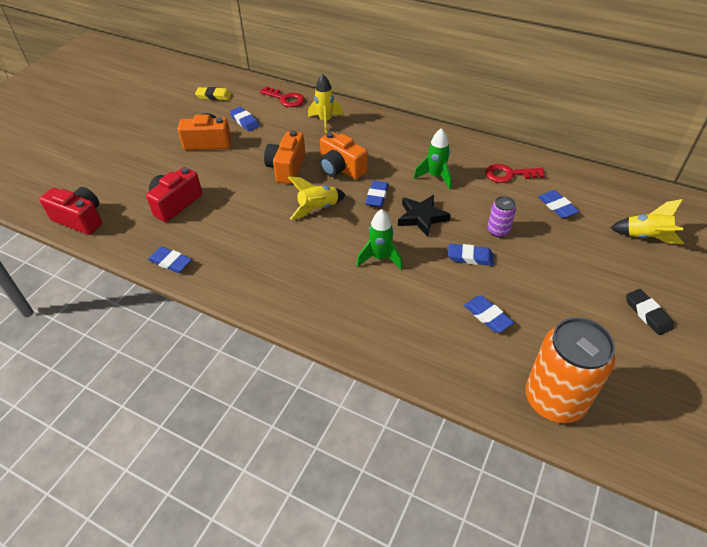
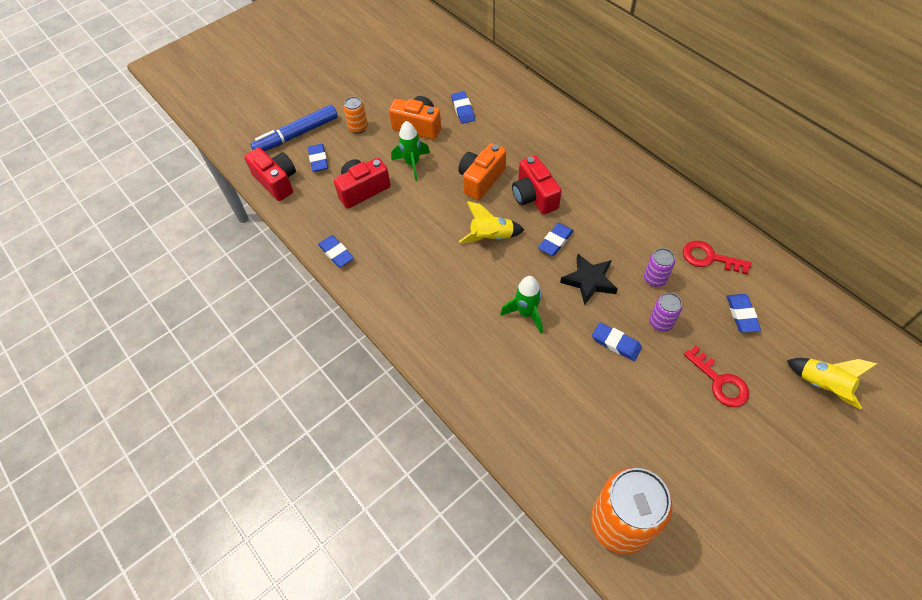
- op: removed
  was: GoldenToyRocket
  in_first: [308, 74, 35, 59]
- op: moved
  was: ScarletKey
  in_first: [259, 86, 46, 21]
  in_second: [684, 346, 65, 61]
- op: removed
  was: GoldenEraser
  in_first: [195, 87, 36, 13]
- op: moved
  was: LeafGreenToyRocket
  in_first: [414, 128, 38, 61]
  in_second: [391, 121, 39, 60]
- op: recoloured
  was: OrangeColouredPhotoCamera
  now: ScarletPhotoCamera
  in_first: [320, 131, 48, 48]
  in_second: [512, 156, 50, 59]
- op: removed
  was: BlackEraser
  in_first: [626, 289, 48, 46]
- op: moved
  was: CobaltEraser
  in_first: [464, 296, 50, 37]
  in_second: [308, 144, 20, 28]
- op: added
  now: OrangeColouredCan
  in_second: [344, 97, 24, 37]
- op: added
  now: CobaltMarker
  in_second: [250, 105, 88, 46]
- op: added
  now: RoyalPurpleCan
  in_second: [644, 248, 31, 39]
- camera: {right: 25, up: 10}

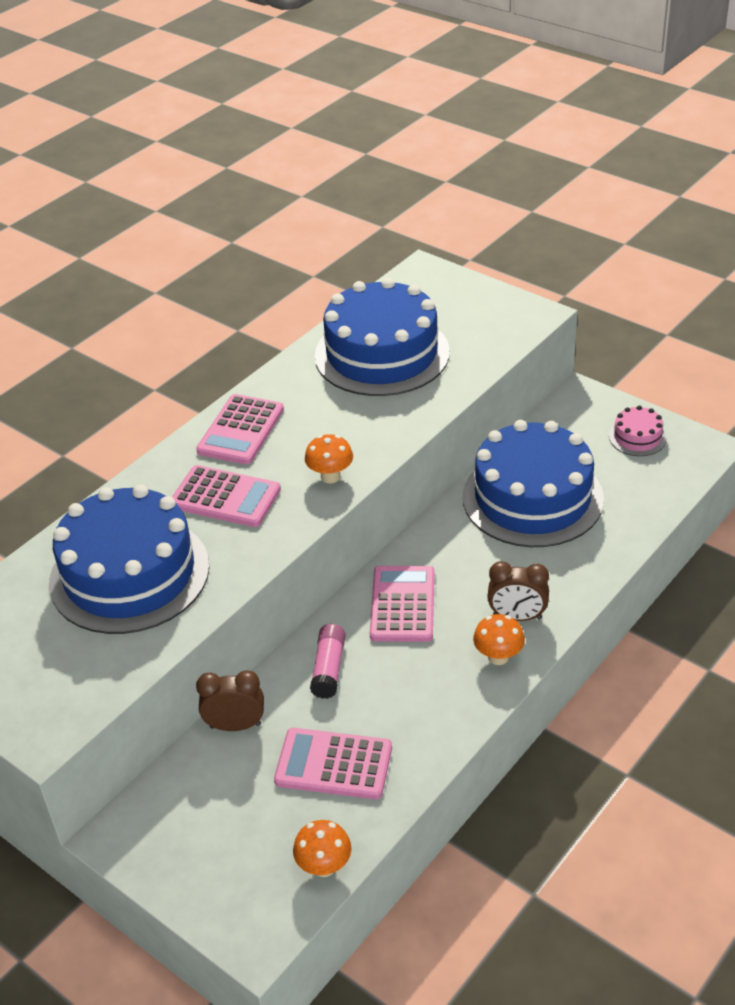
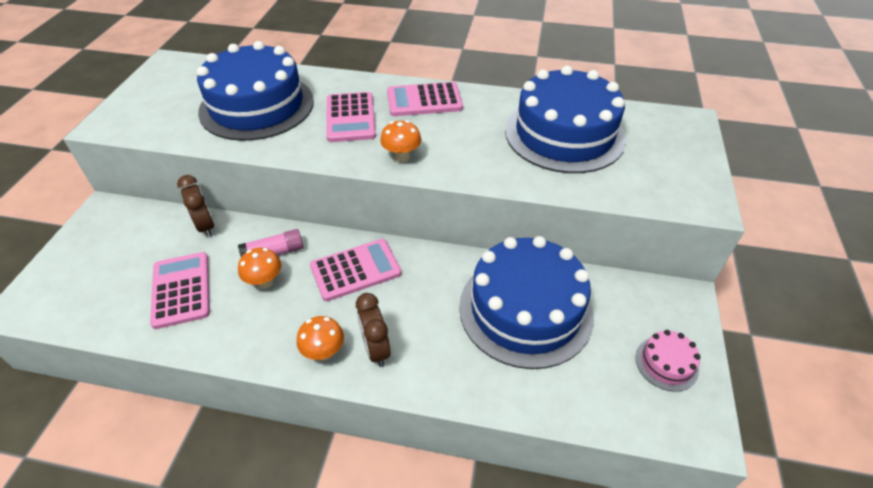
- op: moved
  was: OrangeColouredToadstool
  in_first: [293, 820, 59, 57]
  in_second: [238, 248, 43, 41]
- camera: {right: 60, up: 5}

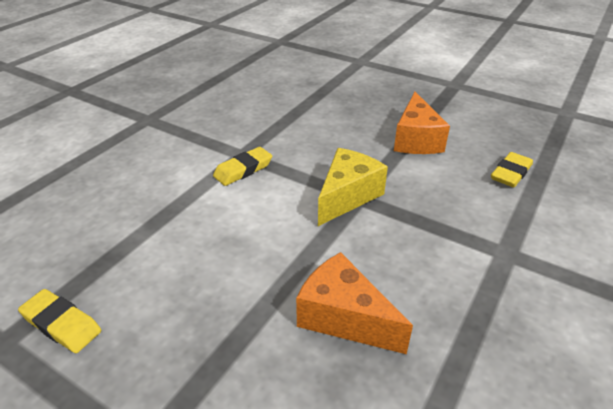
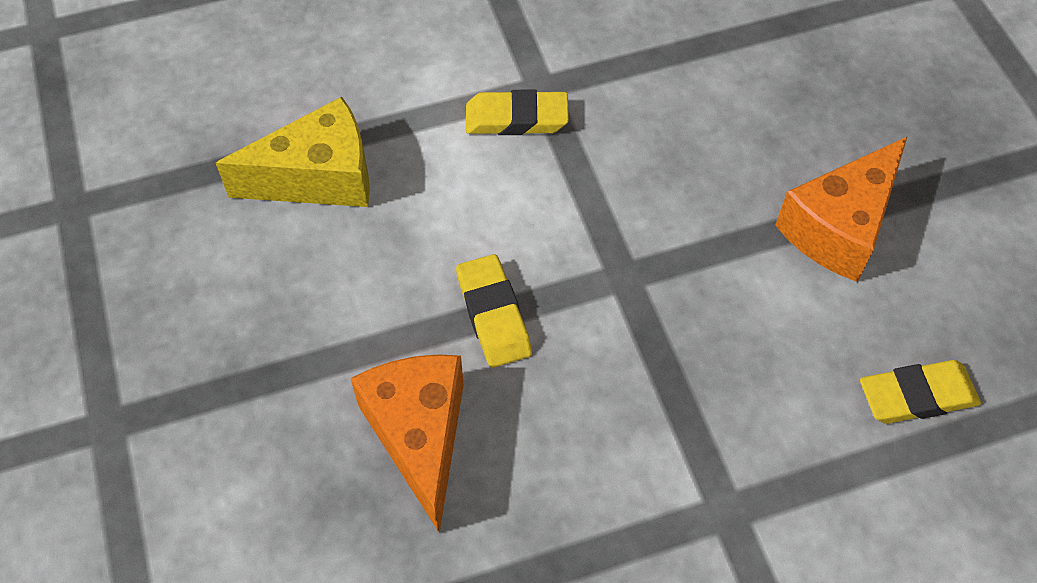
- op: moved
  was: GoldenCheese
  in_first: [318, 148, 70, 78]
  in_second: [216, 97, 154, 110]
- op: moved
  was: GoldenEraser
  in_first: [18, 289, 83, 64]
  in_second: [456, 254, 76, 114]
- camera: {right: 40, up: 20}

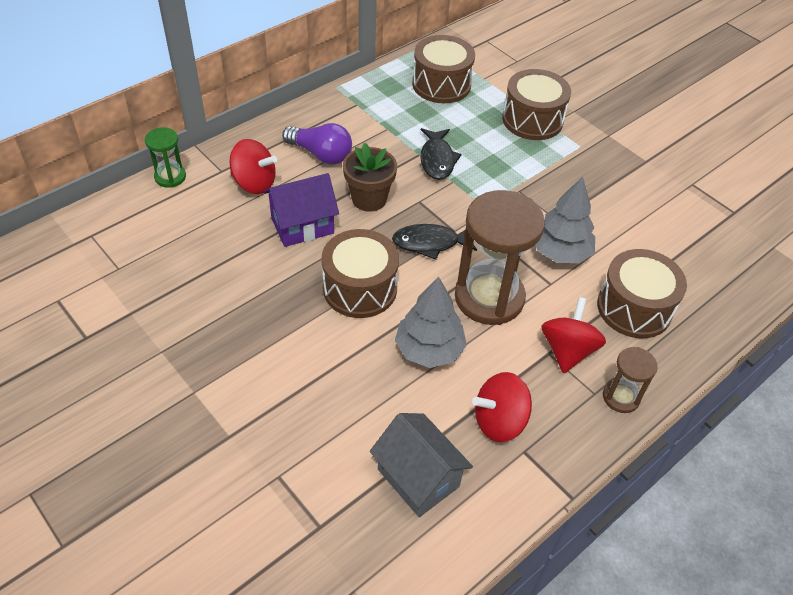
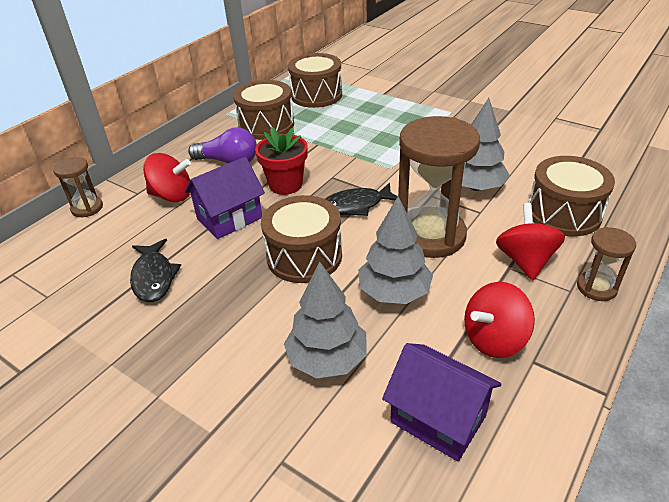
- op: moved
  was: BrownSnareDrum
  in_first: [502, 69, 69, 71]
  in_second: [233, 80, 61, 60]
- op: recoloured
  was: LeafGreenSandTimer
  now: BrownSandTimer
  in_first: [145, 127, 41, 61]
  in_second: [53, 157, 50, 60]
- op: moved
  was: BlackToyFish
  in_first: [420, 128, 42, 52]
  in_second: [130, 239, 51, 63]
- op: recoloured
  was: BrownPottedPlant
  now: ScarletPottedPlant
  in_first: [343, 143, 54, 69]
  in_second: [255, 127, 53, 68]
- op: recoloured
  was: GrayHouse
  now: RoyalPurpleHouse
  in_first: [370, 413, 103, 104]
  in_second: [382, 343, 119, 118]
- op: added
  now: GrayTree
  in_second: [284, 262, 83, 117]
- camera: {right: -10, up: -10}

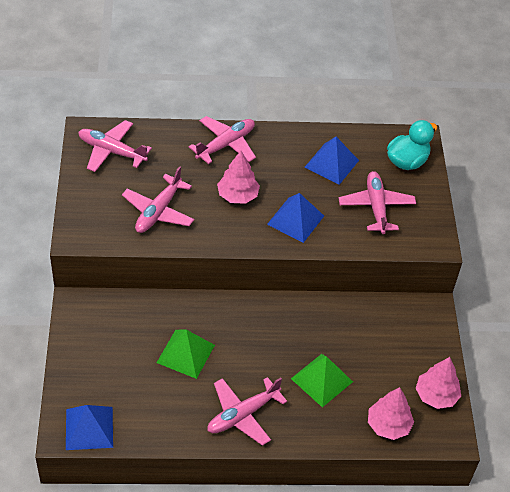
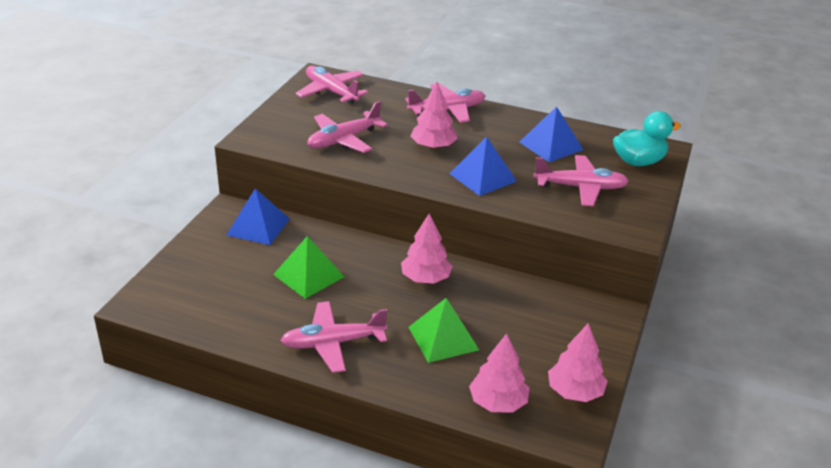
- op: turned
  was: RosyToyPlane
  in_first: [339, 171, 77, 63]
  in_second: [533, 155, 96, 51]
  clockwise: 75
- op: moved
  was: CobaltPyramid
  in_first: [66, 405, 47, 45]
  in_second: [227, 188, 63, 57]
- op: added
  now: RosyTree
  in_second: [401, 213, 52, 71]
- camera: {right: 25, up: -15}

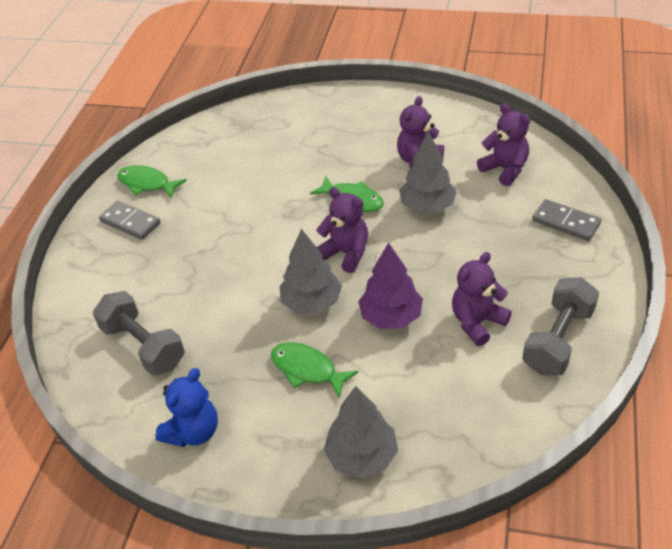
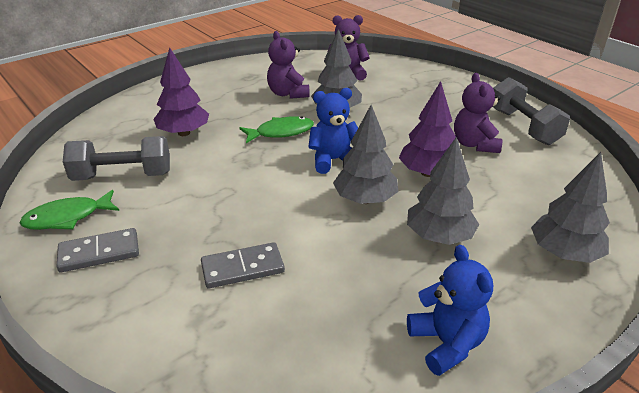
- op: recoloured
  was: RoyalPurpleTeddyBear
  now: CobaltTeddyBear
  in_first: [316, 187, 52, 86]
  in_second: [308, 88, 50, 86]
- op: moved
  was: GrayDominoTile
  in_first: [532, 199, 69, 42]
  in_second: [201, 242, 84, 47]
- op: moved
  was: GrayDumbbell
  in_first: [93, 291, 92, 85]
  in_second: [63, 136, 107, 45]
- op: replaced
  was: LeafGreenToyFish
  now: GrayTree
  in_first: [271, 342, 87, 57]
  in_second: [407, 137, 72, 108]
- op: added
  now: RoyalPurpleTree
  in_second: [153, 48, 56, 88]
- camera: {right: -55, up: -10}

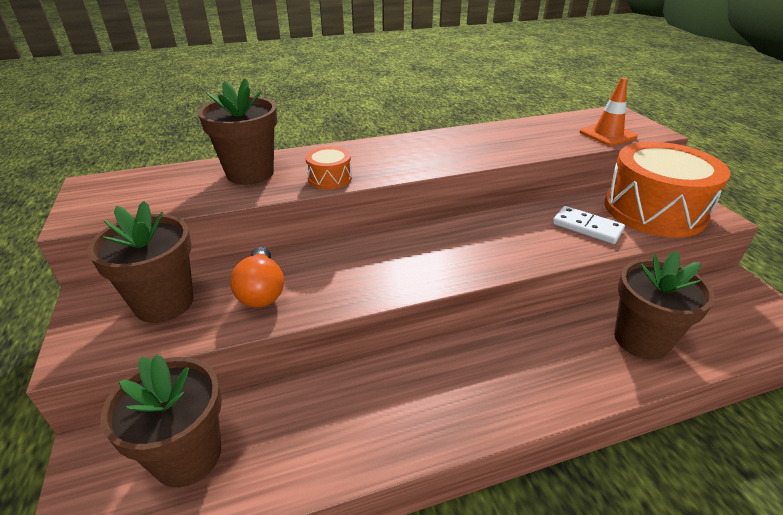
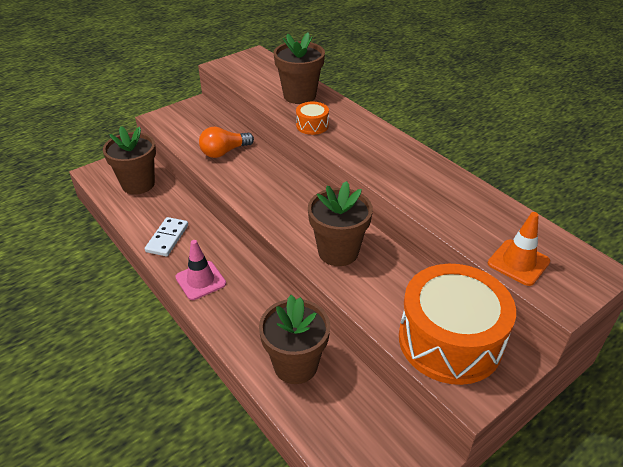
- op: moved
  was: BrownPottedPlant
  in_first: [88, 201, 106, 122]
  in_second: [308, 181, 65, 85]
- op: moved
  was: SnowWhiteDominoTile
  in_first: [553, 206, 72, 38]
  in_second: [145, 217, 43, 39]
- op: added
  now: RosyRoadCone
  in_second: [175, 240, 51, 60]
- camera: {right: 70, up: 5}

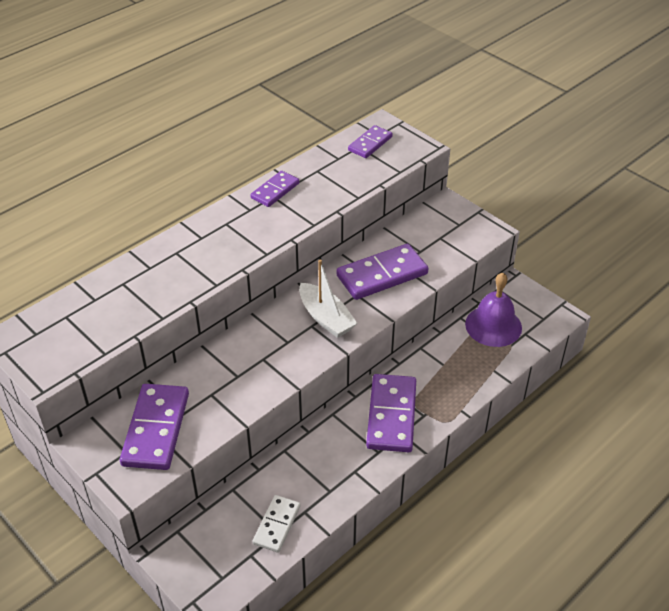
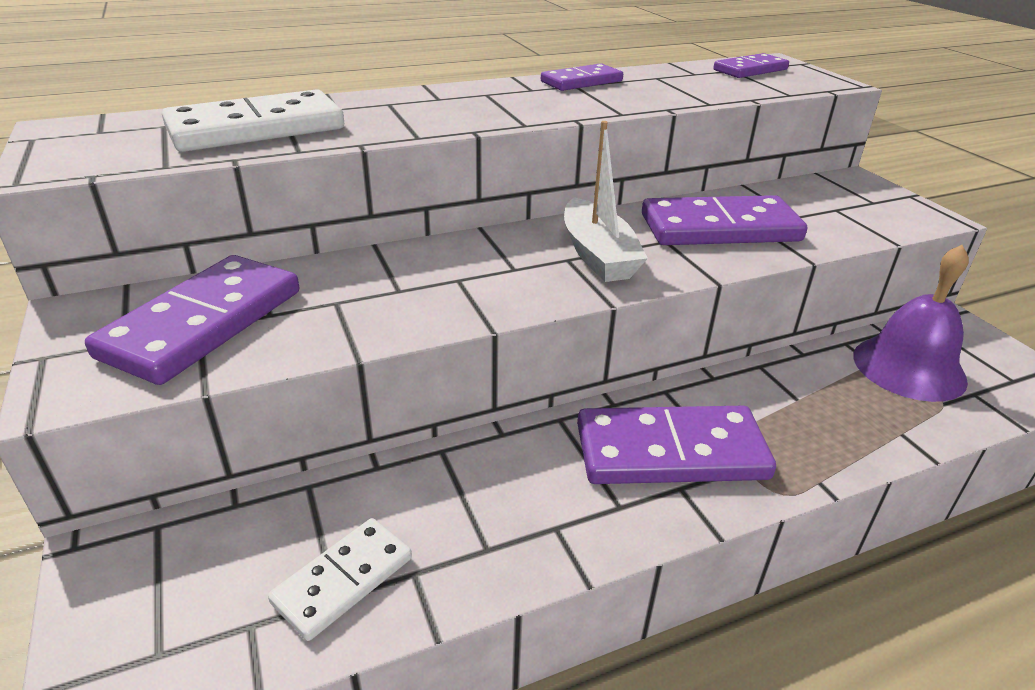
- op: turned
  was: RoyalPurpleDominoTile
  in_first: [366, 374, 50, 78]
  in_second: [577, 406, 199, 78]
  clockwise: 60
- op: added
  now: SnowWhiteDominoTile
  in_second: [162, 89, 182, 63]
- camera: {right: 20, up: -10}

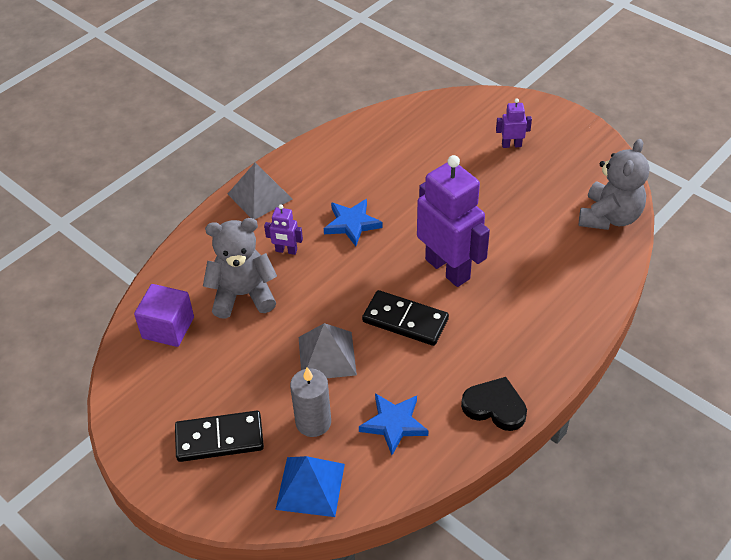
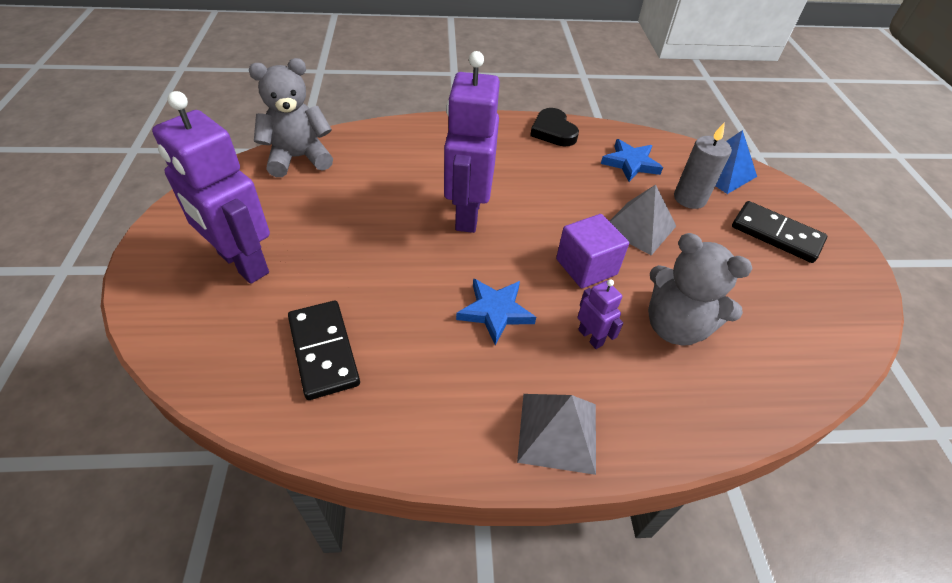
- op: resized
  was: RoyalPurpleToyRobot
  in_first: [496, 98, 36, 50]
  in_second: [152, 91, 118, 193]
  ratio: 2.3
- op: moved
  was: RoyalPurpleCube
  in_first: [134, 284, 60, 63]
  in_second: [556, 214, 73, 74]
- op: moved
  was: BlackDominoTile
  in_first: [362, 290, 87, 56]
  in_second: [288, 301, 72, 99]
- camera: {right: -140, up: 0}

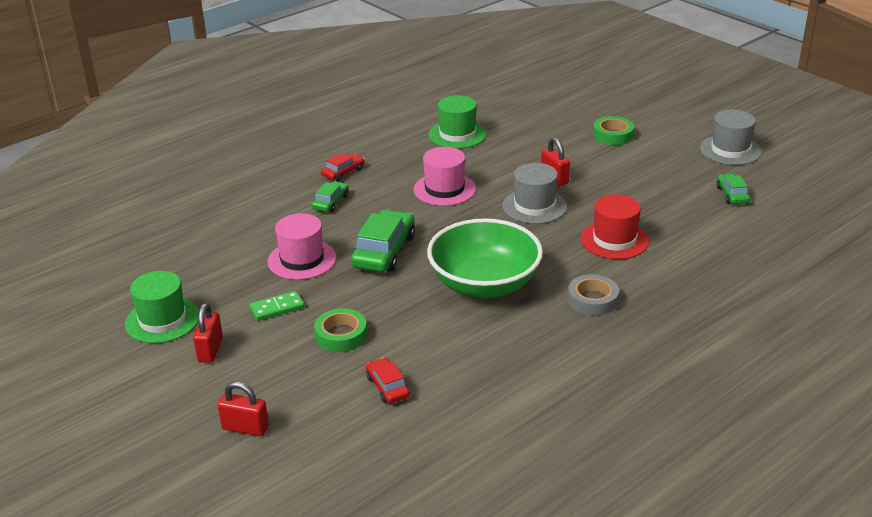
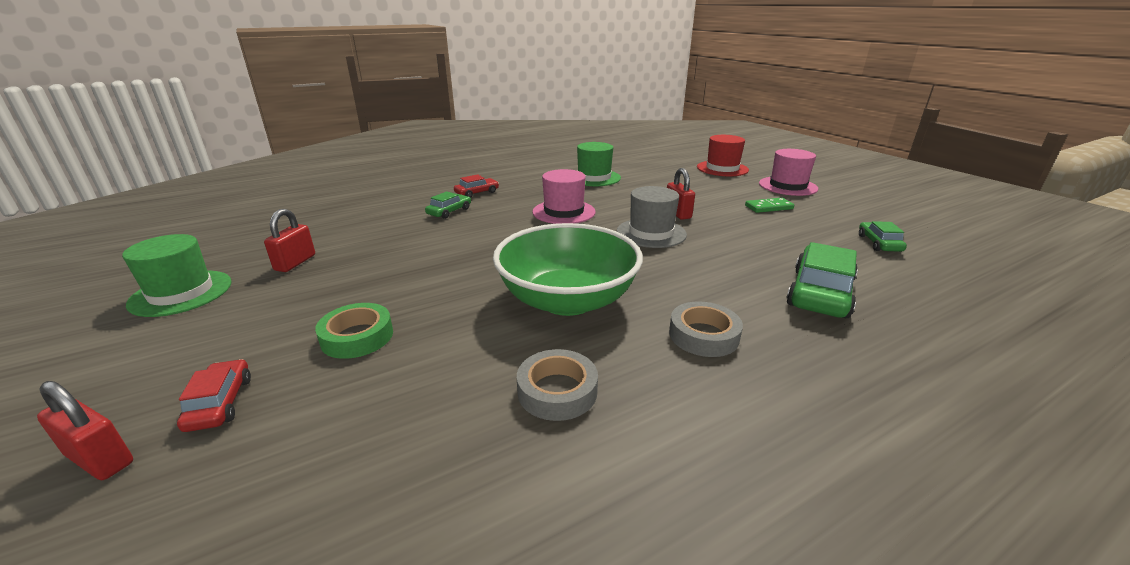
- op: removed
  was: GrayTallHat
  in_first: [700, 110, 61, 55]
- op: removed
  was: LeafGreenRollOfTape
  in_first: [593, 116, 41, 29]
- op: moved
  was: ScarletTallHat
  in_first: [581, 194, 68, 65]
  in_second: [697, 135, 52, 41]
- op: moved
  was: LeafGreenToyCar
  in_first: [351, 210, 64, 62]
  in_second: [786, 242, 72, 76]
- op: moved
  was: RosyTallHat
  in_first: [267, 213, 69, 67]
  in_second: [759, 149, 59, 47]
- op: moved
  was: LeafGreenDominoTile
  in_first: [249, 291, 55, 30]
  in_second: [745, 198, 50, 15]
- op: moved
  was: ScarletSmallLock
  in_first: [193, 303, 30, 60]
  in_second: [264, 209, 51, 63]
- op: moved
  was: ScarletToyCar
  in_first: [366, 358, 44, 46]
  in_second: [177, 359, 74, 73]
- op: added
  now: GrayRollOfTape
  in_second: [517, 349, 81, 72]
- camera: {right: 10, up: -5}

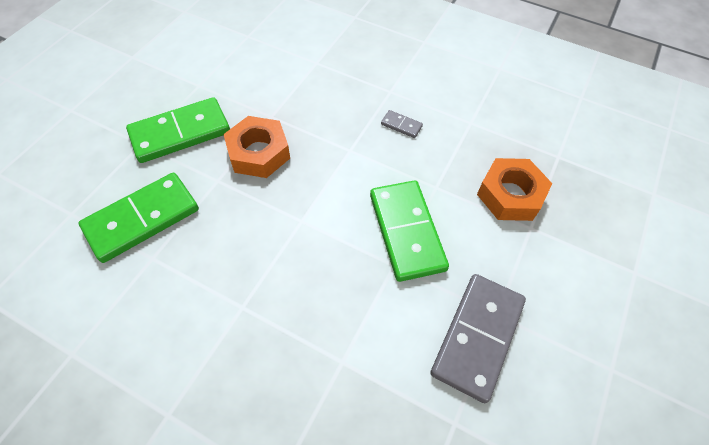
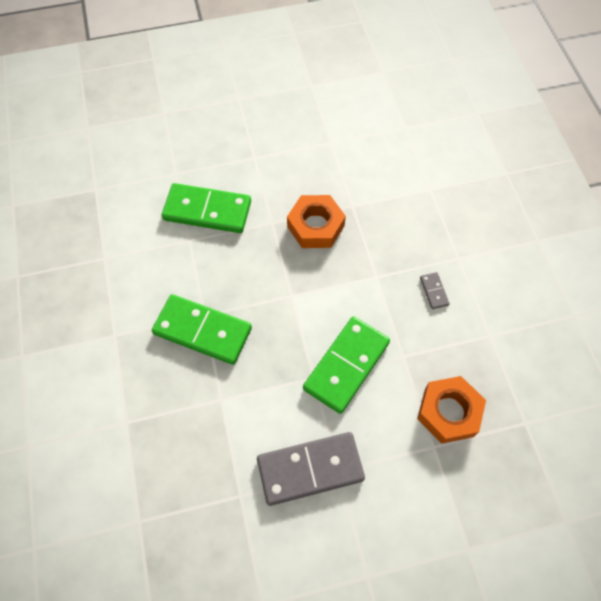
- op: moved
  was: LeafGreenDominoTile
  in_first: [126, 97, 104, 66]
  in_second: [152, 294, 100, 71]
- camera: {right: 50, up: 5}

